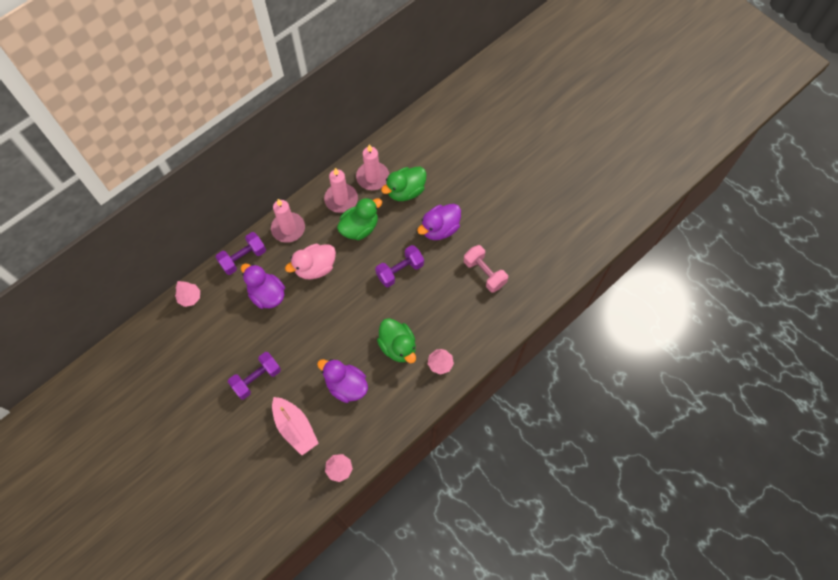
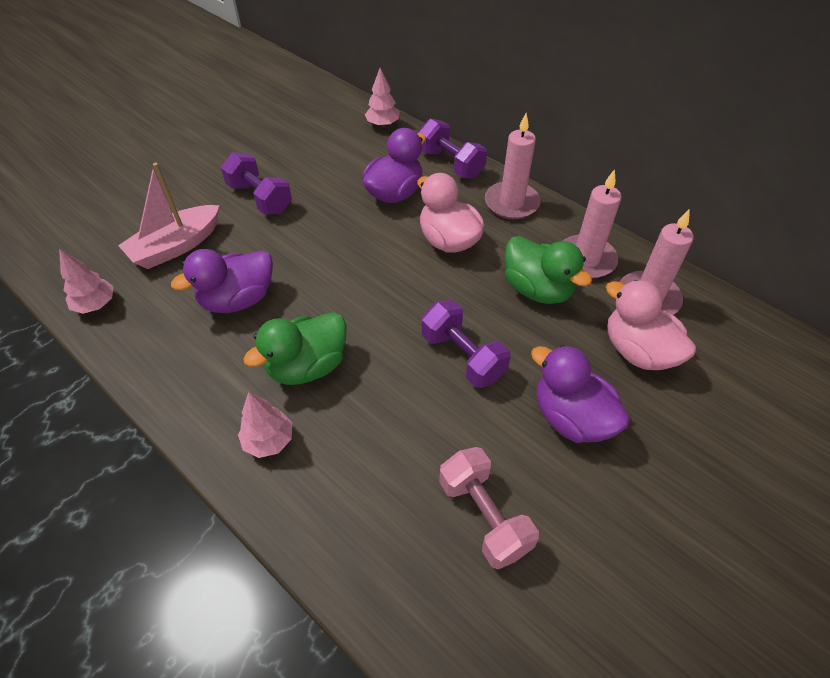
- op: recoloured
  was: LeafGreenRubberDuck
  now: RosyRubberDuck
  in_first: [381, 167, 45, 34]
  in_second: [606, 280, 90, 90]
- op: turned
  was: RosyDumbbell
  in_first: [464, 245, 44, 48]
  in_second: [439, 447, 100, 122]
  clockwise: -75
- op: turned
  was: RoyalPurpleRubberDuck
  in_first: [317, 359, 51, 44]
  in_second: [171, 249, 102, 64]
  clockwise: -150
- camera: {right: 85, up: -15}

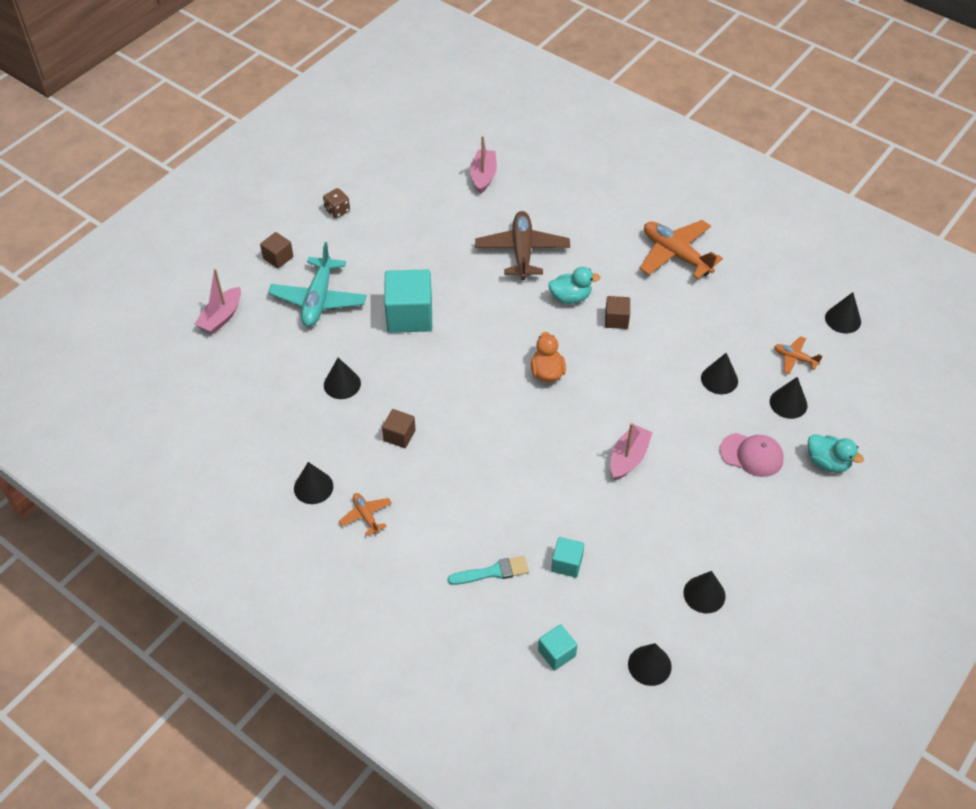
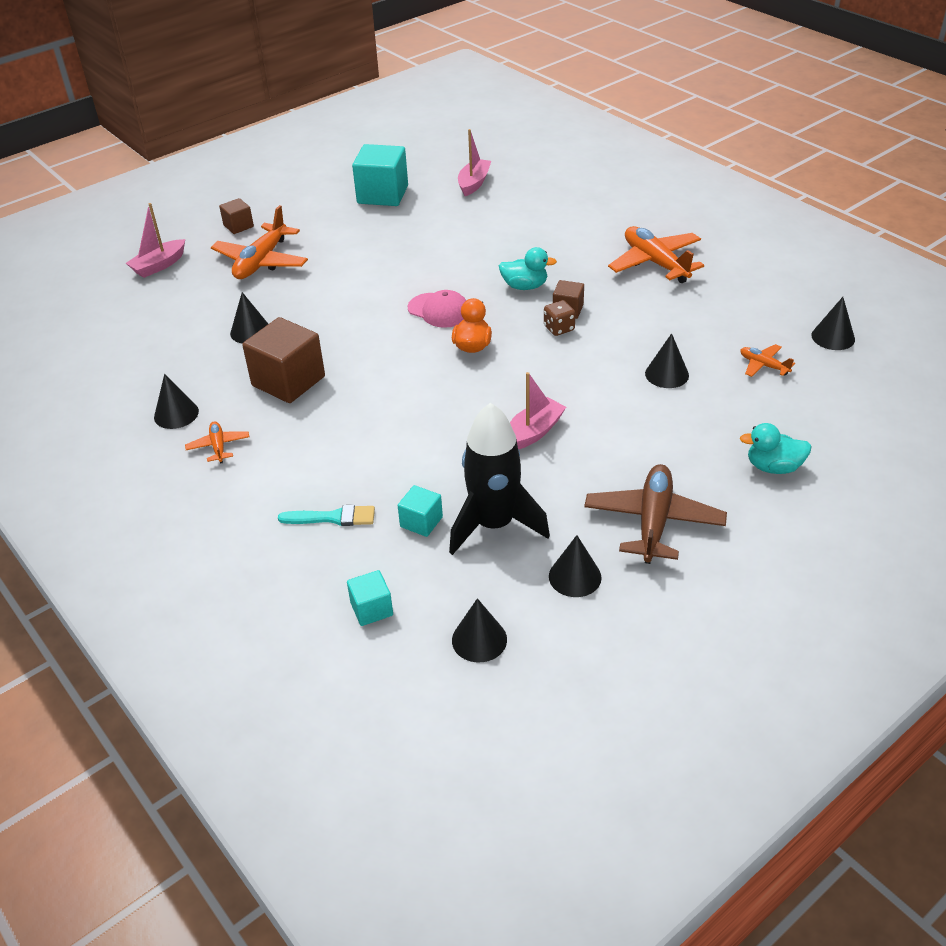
- op: moved
  was: BrownDie
  in_first: [323, 188, 27, 30]
  in_second: [544, 300, 31, 36]
- op: moved
  was: BrownToyPlane
  in_first: [475, 211, 95, 69]
  in_second: [584, 464, 143, 100]
- op: recoloured
  was: TurquoiseToyPlane
  now: OrangeColouredToyPlane
  in_first: [268, 242, 99, 85]
  in_second: [211, 205, 97, 74]
- op: moved
  was: TurquoiseCube
  in_first: [384, 269, 48, 64]
  in_second: [352, 144, 56, 62]
- op: removed
  was: BlackConeShape
  in_first: [770, 377, 37, 42]
- op: resized
  was: BrownCube
  in_first: [382, 409, 34, 39]
  in_second: [242, 317, 83, 86]
  ratio: 1.94
- op: moved
  was: RosyCap
  in_first: [719, 433, 65, 44]
  in_second: [408, 290, 58, 38]
- op: turned
  was: TurquoiseRubberDuck
  in_first: [808, 434, 56, 38]
  in_second: [740, 423, 72, 51]
  clockwise: 135
- op: added
  now: BlackToyRocket
  in_second: [449, 403, 101, 152]
- camera: {right: 15, up: -10}

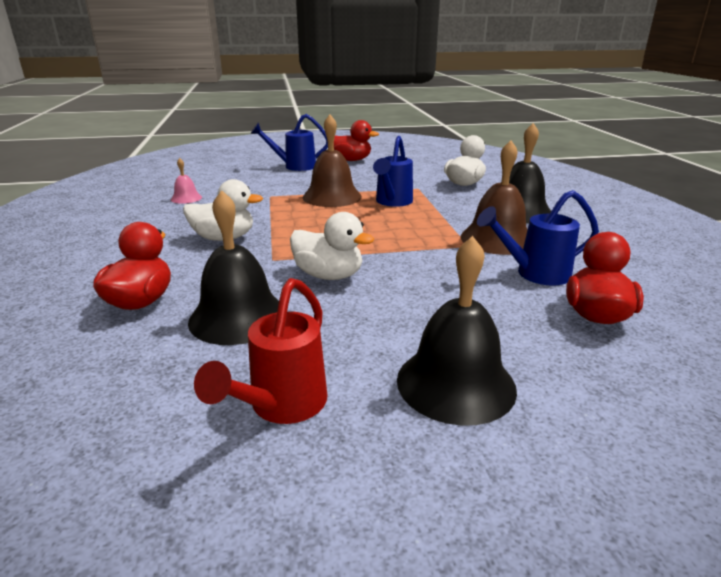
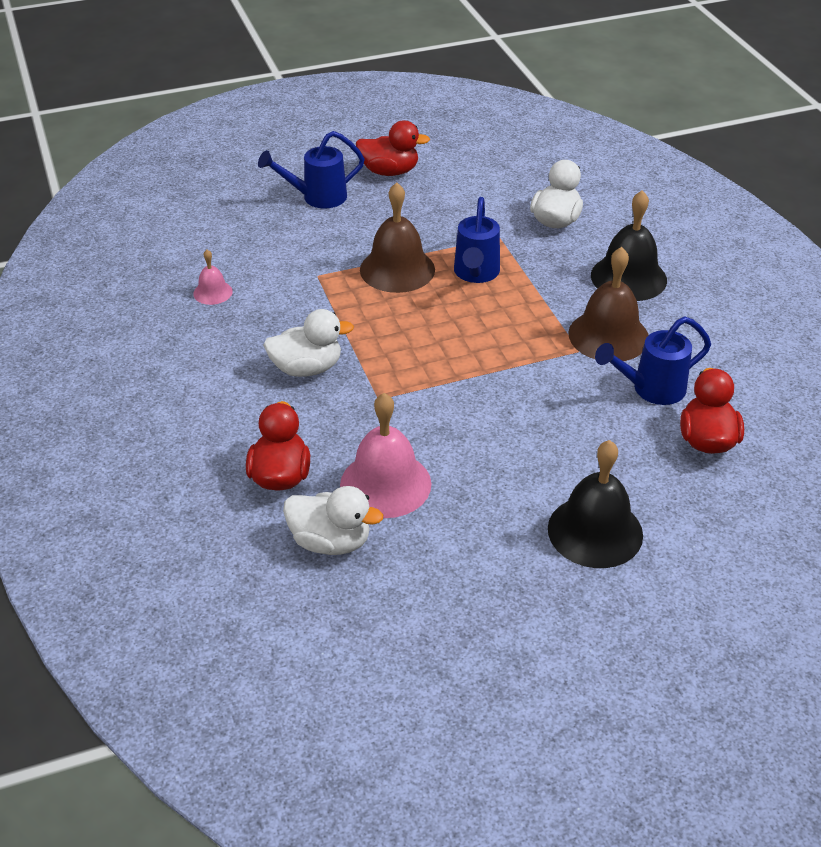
- op: recoloured
  was: BlackBell
  now: RosyBell
  in_first: [188, 190, 91, 155]
  in_second: [340, 393, 91, 125]
- op: moved
  was: SnowWhiteRubberDuck
  in_first: [290, 212, 84, 68]
  in_second: [283, 486, 100, 69]
- op: removed
  was: ScarletSprinklingCan
  in_first: [194, 278, 134, 146]
- camera: {right: -10, up: 15}

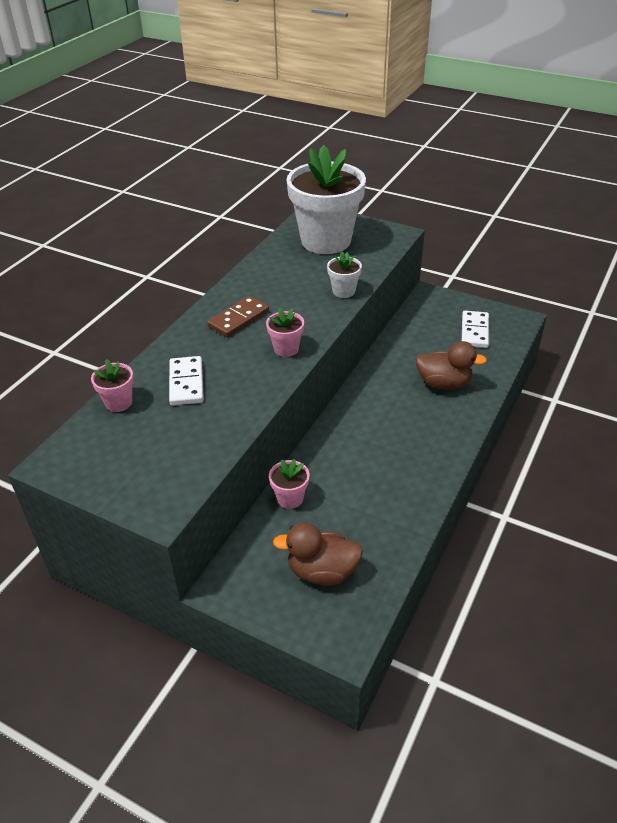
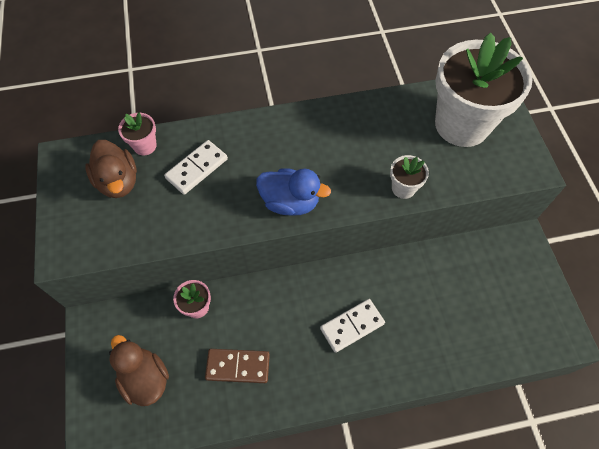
- op: moved
  was: BrownDominoTile
  in_first: [207, 296, 62, 41]
  in_second: [205, 349, 65, 34]
- op: replaced
  was: RosyPottedPlant
  now: CobaltRubberDuck
  in_first: [266, 307, 38, 50]
  in_second: [256, 168, 75, 48]
- op: moved
  was: SnowWhiteDominoTile
  in_first: [462, 311, 27, 37]
  in_second: [320, 299, 65, 54]
- op: moved
  was: BrownRubberDuck
  in_first: [415, 341, 72, 49]
  in_second: [85, 140, 52, 58]
- camera: {right: 50, up: 20}

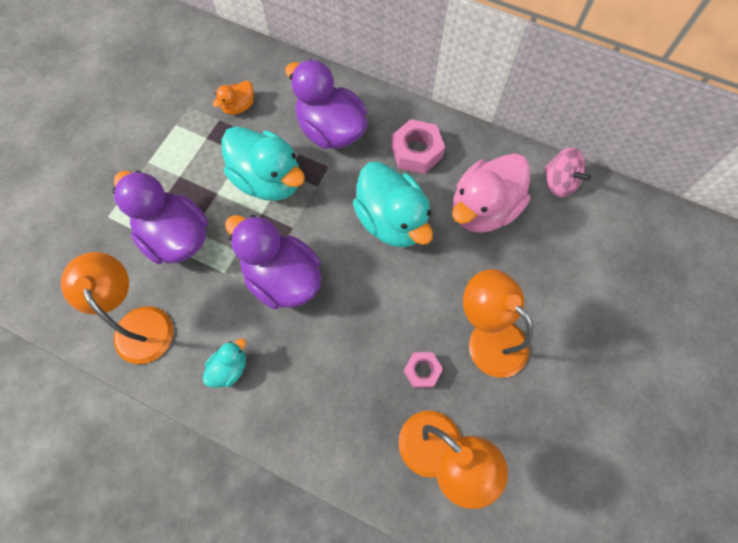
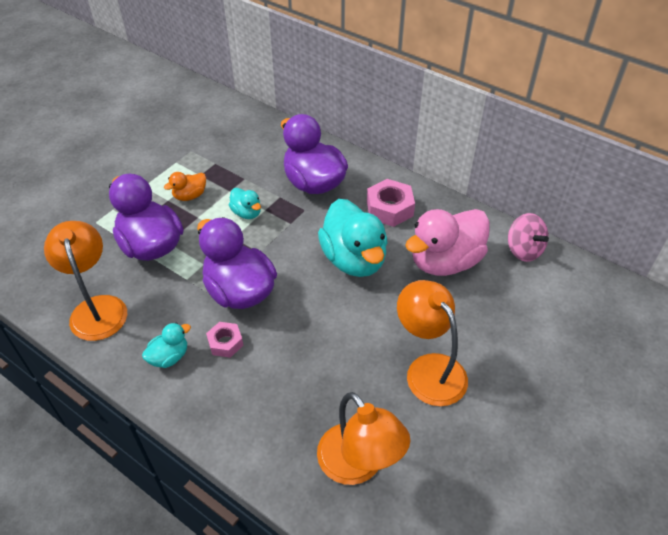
- op: moved
  was: OrangeColouredRubberDuck
  in_first: [213, 81, 41, 34]
  in_second: [164, 172, 42, 29]
- op: resized
  was: TurquoiseRubberDuck
  in_first: [221, 126, 84, 75]
  in_second: [229, 188, 32, 31]
  ratio: 0.48
- op: moved
  was: RosyHexNut
  in_first: [403, 352, 40, 36]
  in_second: [206, 322, 37, 36]
- camera: {right: 10, up: -20}

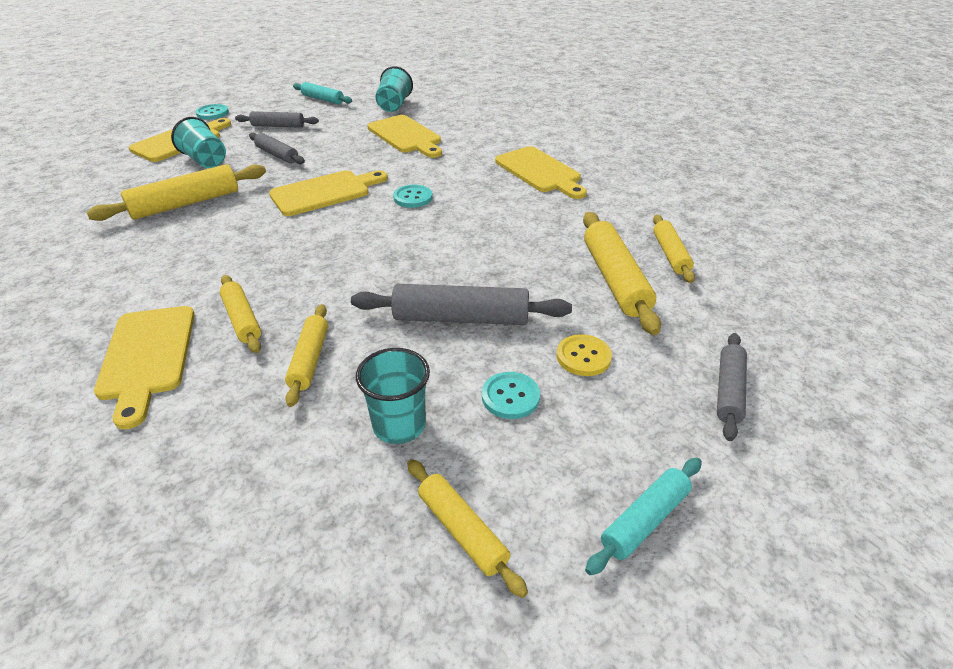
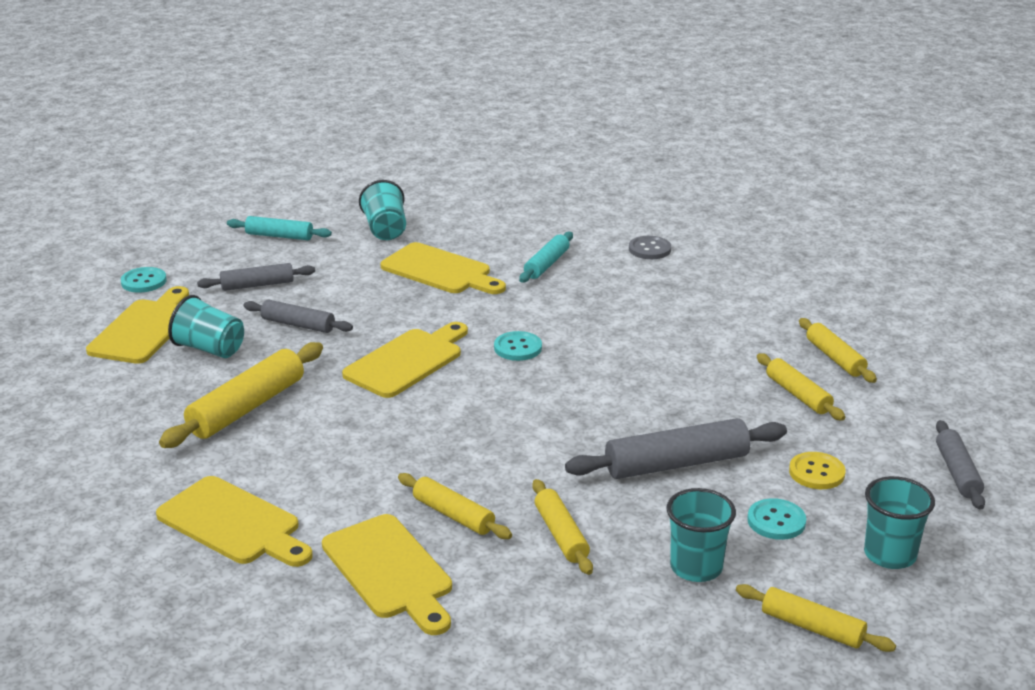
- op: moved
  was: GoldenCuttingBoard
  in_first: [495, 146, 92, 53]
  in_second: [156, 476, 157, 91]
- op: resized
  was: GoldenRollingPin
  in_first: [583, 212, 78, 123]
  in_second: [757, 353, 88, 68]
  ratio: 0.61
- op: moved
  was: TurquoiseRollingPin
  in_first: [585, 458, 117, 117]
  in_second: [519, 232, 54, 51]
- op: added
  now: GrayButton
  in_second: [629, 236, 42, 23]
- op: added
  now: TurquoiseBeaker
  in_second: [864, 476, 71, 93]
- camera: {right: -20, up: -10}

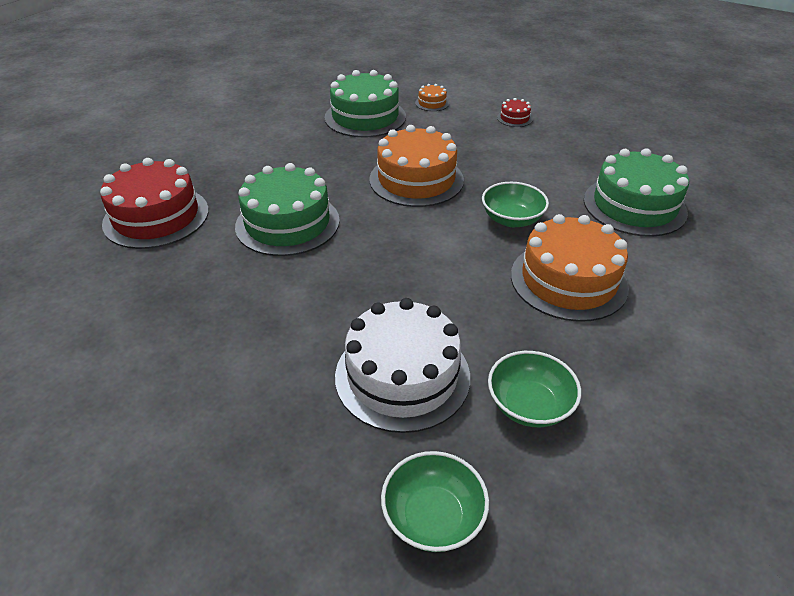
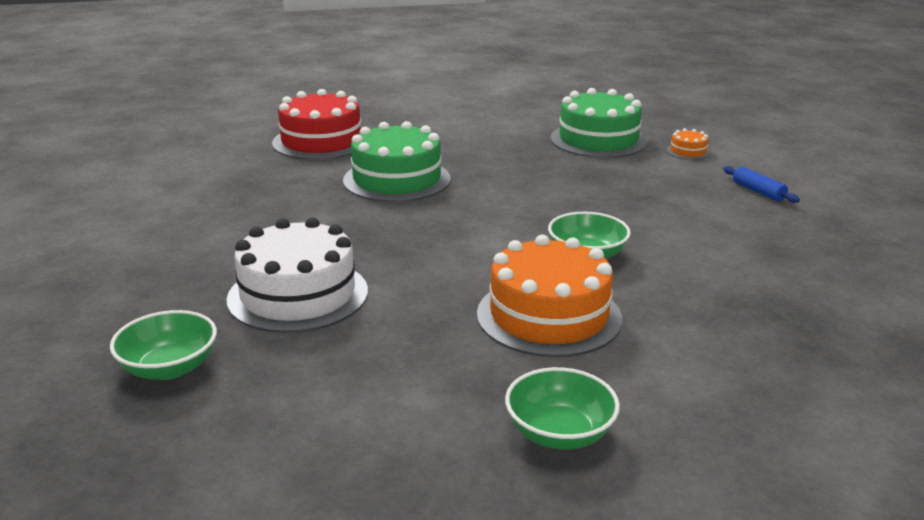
- op: replaced
  was: ScarletLayerCake
  now: CobaltRollingPin
  in_first: [497, 98, 36, 29]
  in_second: [723, 166, 77, 37]
- op: removed
  was: OrangeColouredLayerCake
  in_first: [369, 125, 95, 82]
- op: removed
  was: LeafGreenLayerCake
  in_first: [584, 148, 105, 89]
- op: moved
  was: LeafGreenBowl
  in_first: [488, 351, 93, 76]
  in_second: [505, 367, 115, 83]
- camera: {right: 45, up: -15}

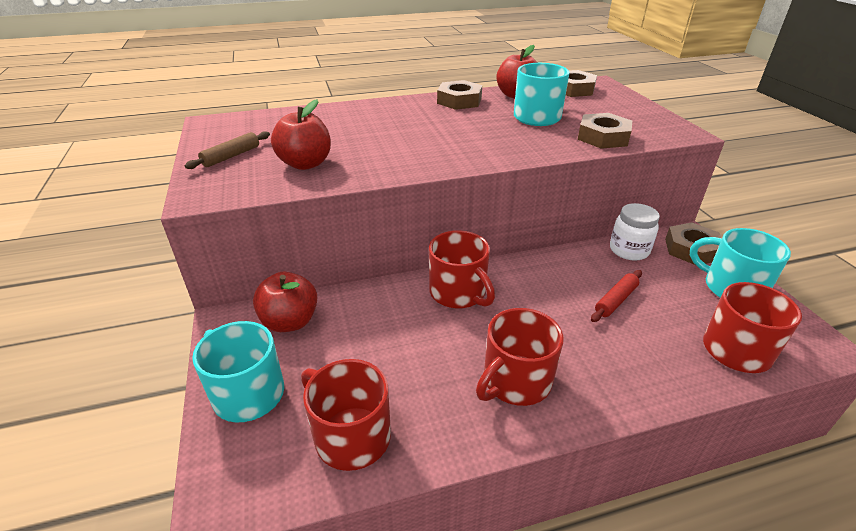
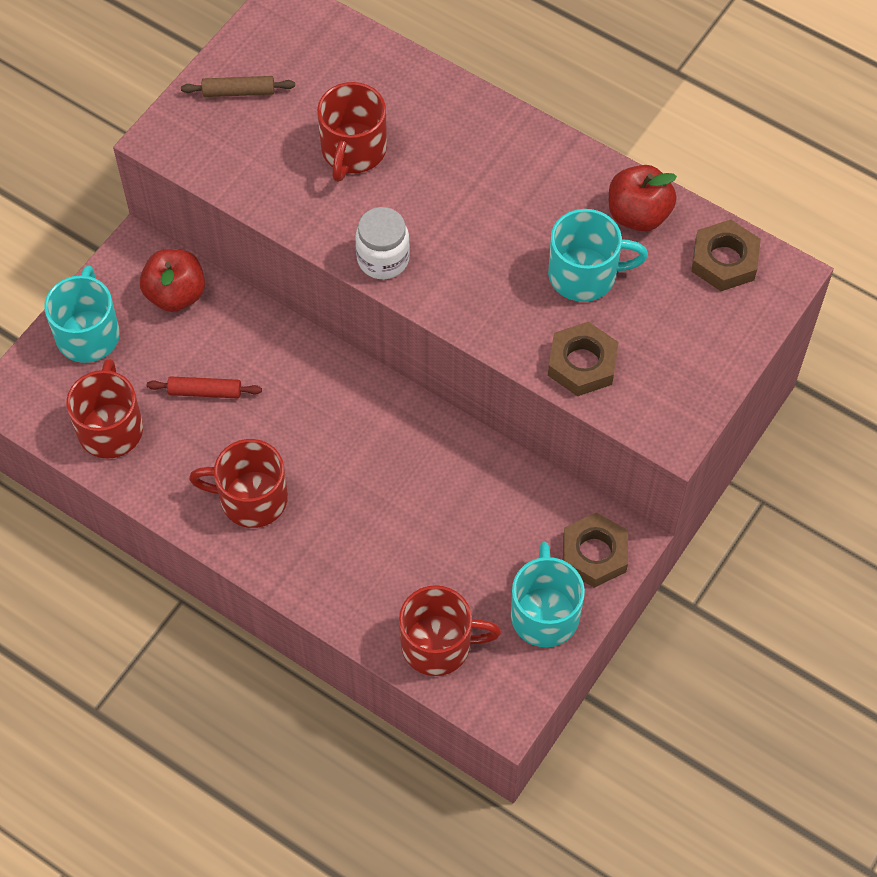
- op: removed
  was: BrownHexNut
  in_first: [437, 80, 45, 30]
- op: removed
  was: ScarletToyApple
  in_first: [271, 99, 60, 71]
- op: moved
  was: SnowWhiteJamJar
  in_first: [610, 203, 50, 58]
  in_second: [355, 207, 55, 72]
- op: moved
  was: ScarletMug
  in_first: [429, 230, 66, 79]
  in_second: [317, 82, 70, 100]
- op: moved
  was: ScarletRollingPin
  in_first: [591, 270, 51, 52]
  in_second: [147, 376, 115, 22]
- camera: {right: 50, up: 25}

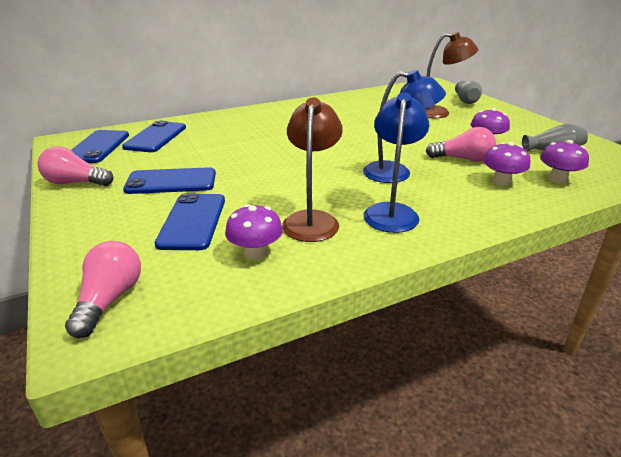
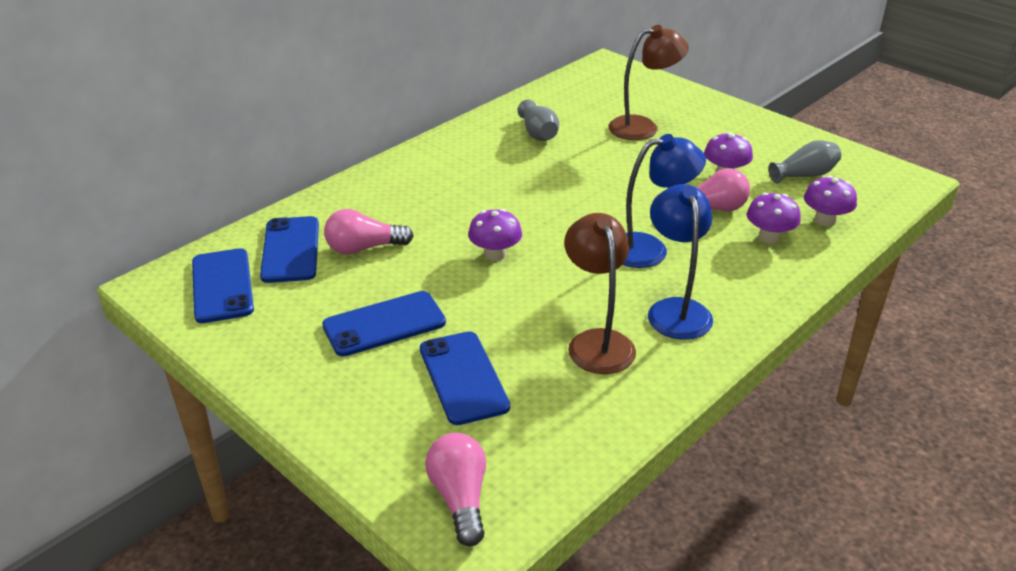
- op: moved
  was: GrayVase
  in_first: [455, 81, 27, 23]
  in_second: [517, 99, 42, 42]
- op: moved
  was: RosyBulb
  in_first: [37, 146, 77, 40]
  in_second: [324, 209, 90, 46]
- op: moved
  was: RoyalPurpleToadstool
  in_first: [225, 204, 58, 56]
  in_second: [468, 209, 54, 52]
- camera: {right: -20, up: 5}

